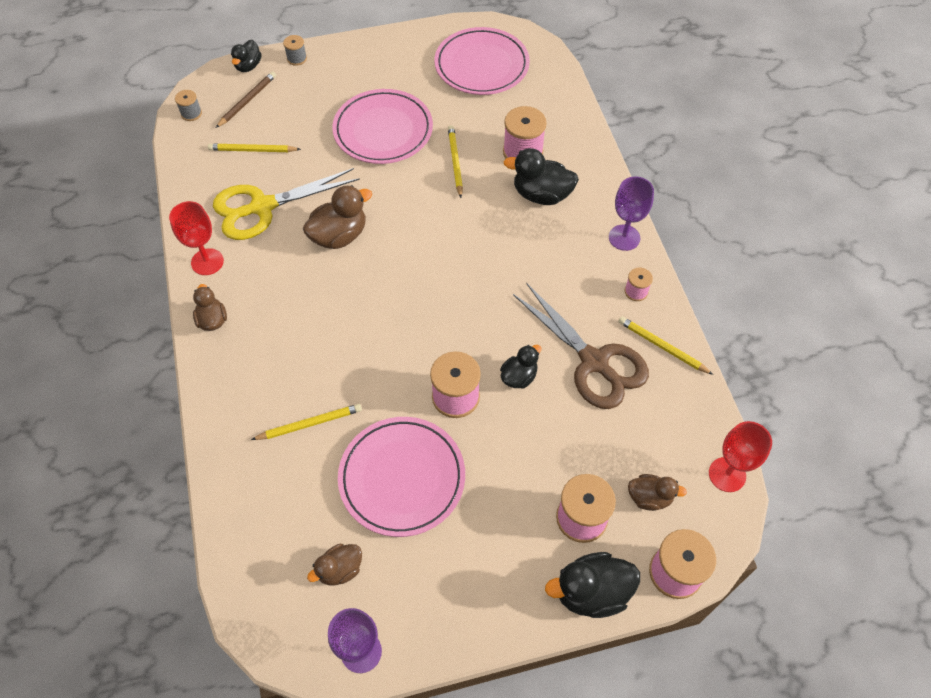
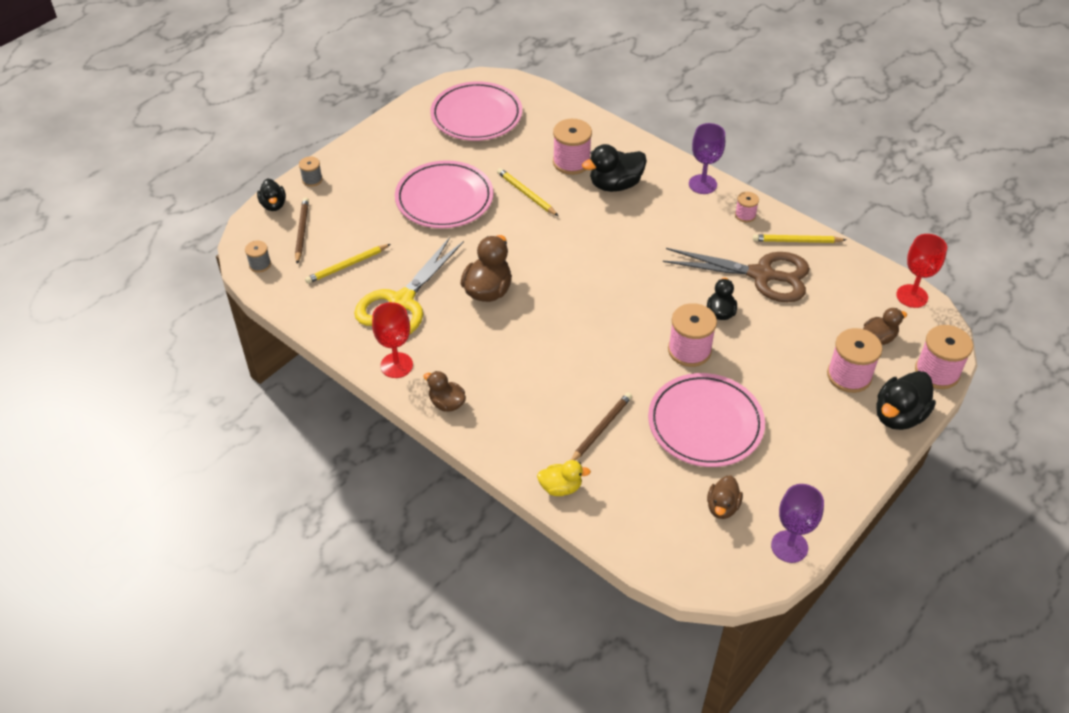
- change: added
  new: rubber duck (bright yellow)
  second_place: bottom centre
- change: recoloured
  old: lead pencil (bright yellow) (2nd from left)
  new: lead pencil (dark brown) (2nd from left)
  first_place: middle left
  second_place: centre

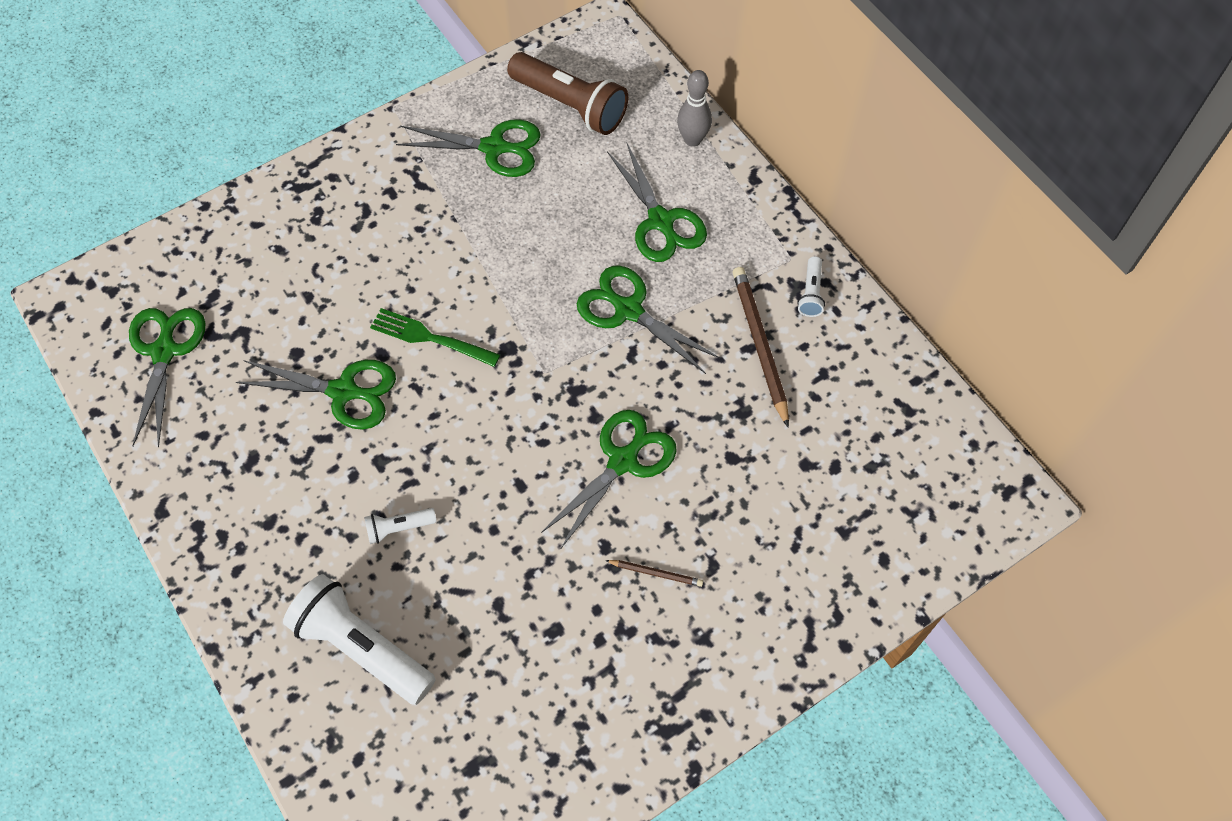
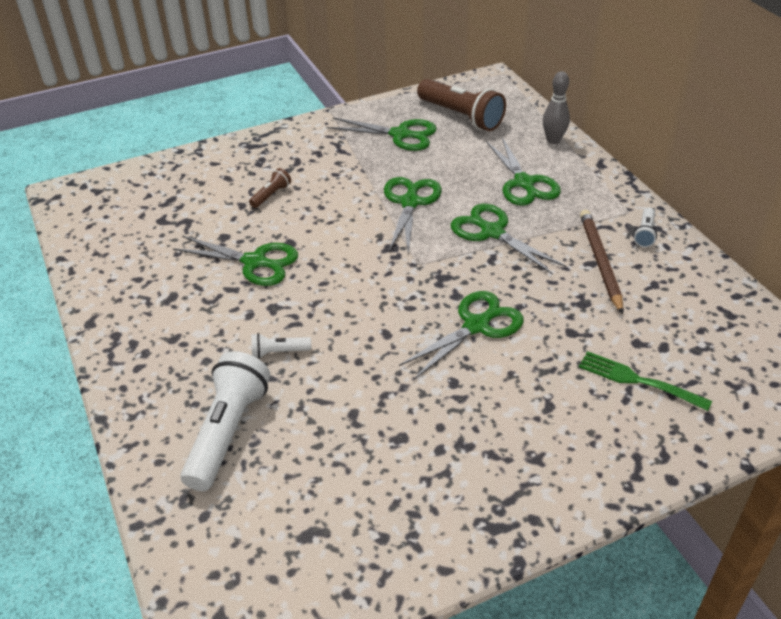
- change: removed
  old: lead pencil (dark brown) (1st from left)
  first_place: bottom centre
- change: added
  new: flashlight (dark brown) (1st from left)
  second_place: top centre
- change: moved
  old: pair of scissors (leaf-green) (1st from left in the first image)
  new: pair of scissors (leaf-green) (3rd from left)
  first_place: middle left
  second_place: centre
- change: moved
  old: fork (leaf-green)
  first_place: centre
  second_place: middle right
- change: turned
  old: flashlight (white) (1st from left)
  first_place: bottom left
  second_place: bottom left
  degrees: 60

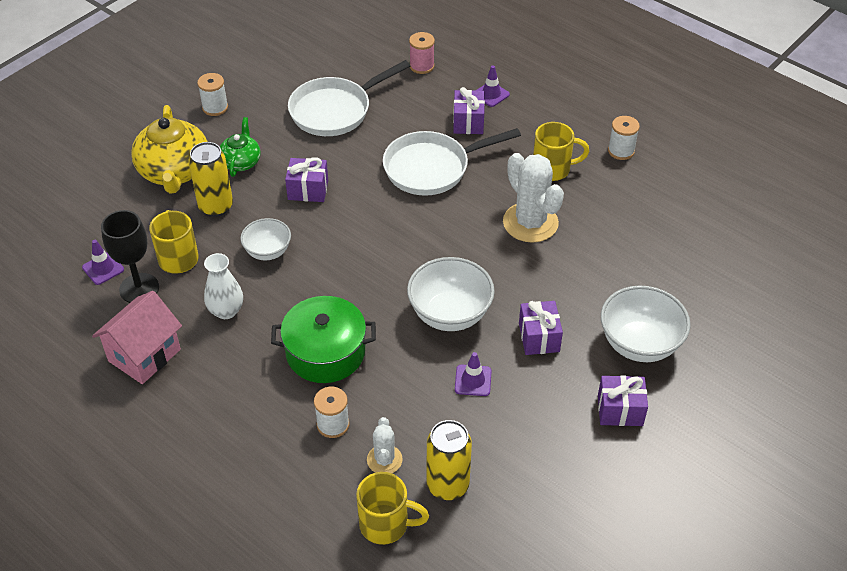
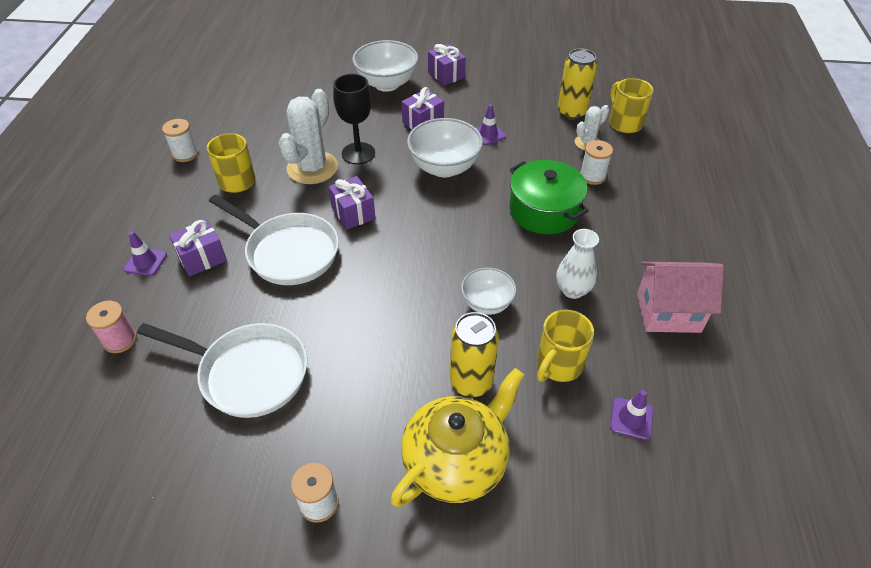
- change: removed
  old: tea pot (leaf-green)
  first_place: top left
- change: moved
  old: wine glass (black)
  first_place: middle left
  second_place: top centre
- change: moved
  old: present (violet) (1st from left in the first image)
  new: present (violet) (2nd from left)
  first_place: top centre
  second_place: centre

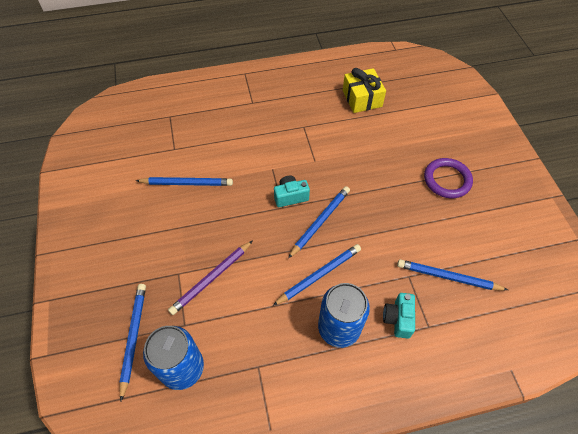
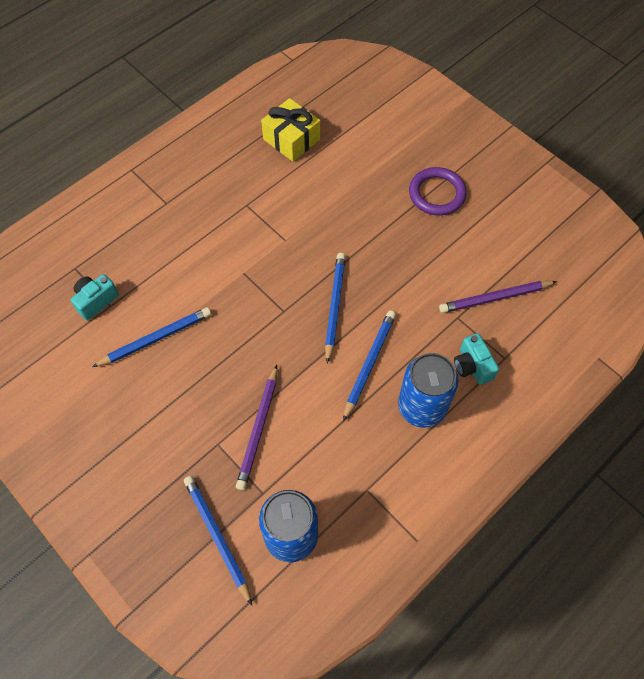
- change: moved
  old: camera (teal) (1st from left)
  first_place: centre
  second_place: middle left
- change: recoloured
  old: lead pencil (blue) (5th from left)
  new: lead pencil (violet) (2nd from left)
  first_place: middle right
  second_place: middle right

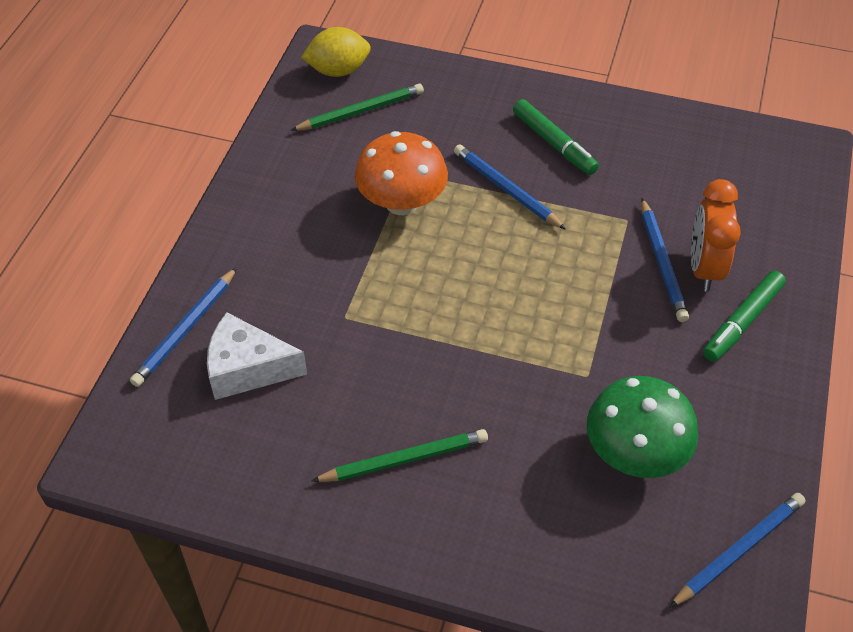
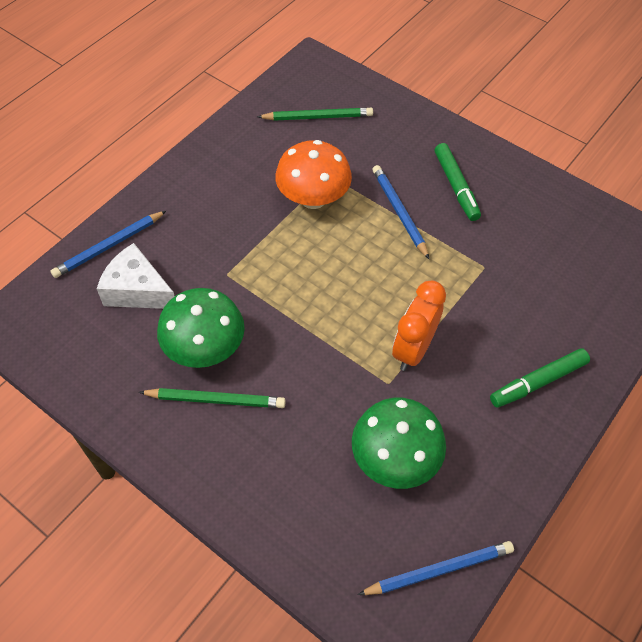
- change: removed
  old: citrus fruit (bright yellow)
  first_place: top centre
- change: removed
  old: lead pencil (blue) (3rd from left)
  first_place: middle right
- change: added
  new: mushroom (leaf-green) (1st from left)
  second_place: middle left
- change: moved
  old: clock (orange)
  first_place: middle right
  second_place: centre

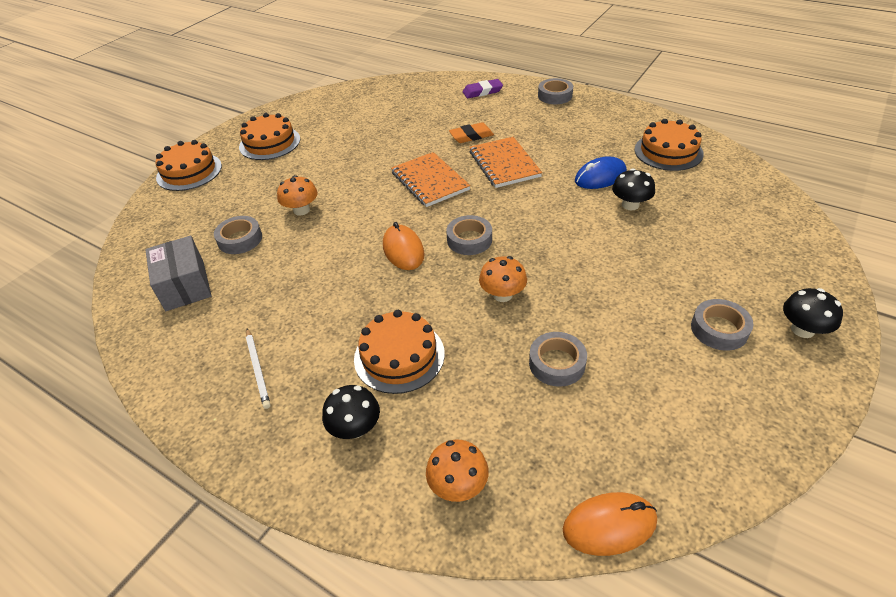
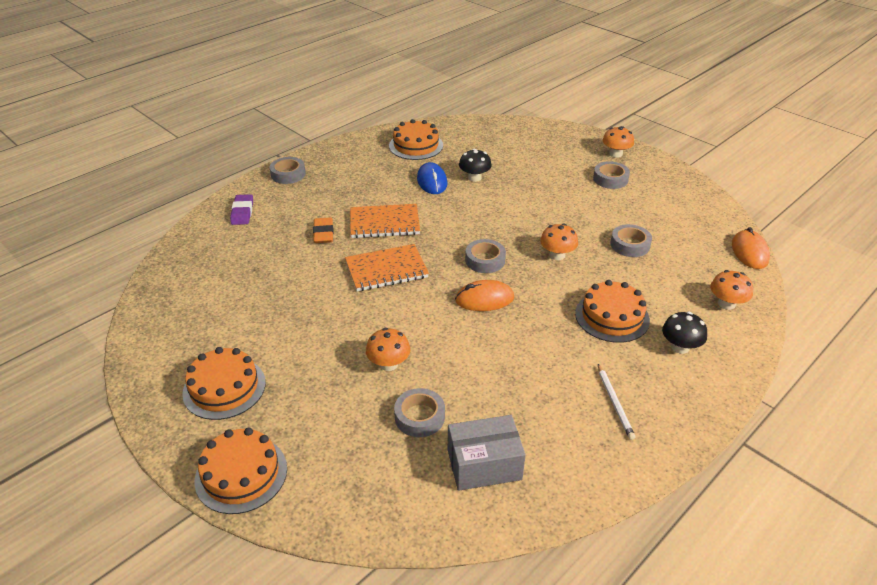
- change: recoloured
  old: mushroom (black) (3rd from left)
  new: mushroom (orange) (3rd from left)
  first_place: middle right
  second_place: top right
- change: turned
  old: lead pencil (white)
  first_place: middle left
  second_place: bottom right
  degrees: 90

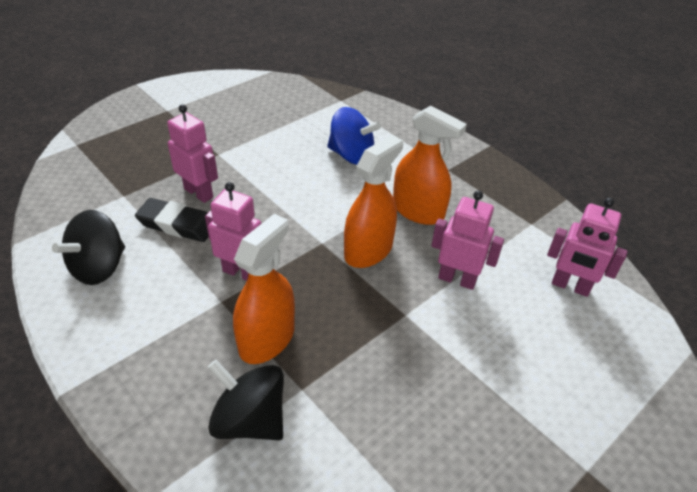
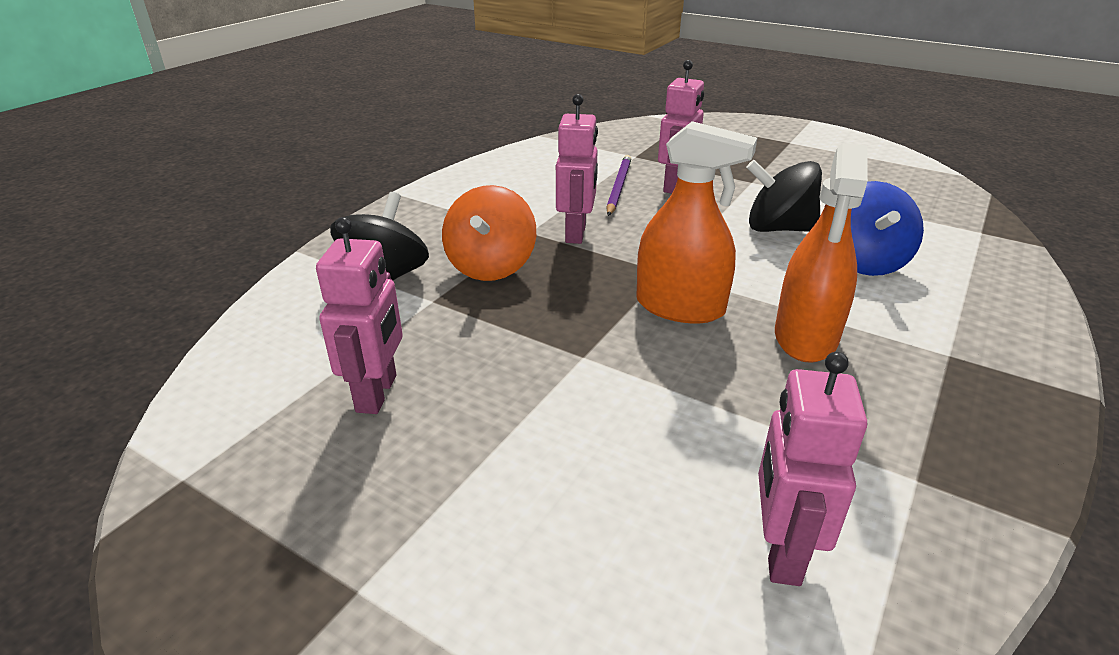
- change: moved
  old: toy top (black) (1st from left in the first image)
  new: toy top (black) (2nd from left)
  first_place: middle left
  second_place: top right
- change: moved
  old: robot figure (pink) (3rd from left in the first image)
  new: robot figure (pink) (1st from left)
  first_place: middle right
  second_place: middle left
- change: replaced
  old: gum eraser (black)
  new: lead pencil (violet)
  first_place: middle left
  second_place: top centre
- change: replaced
  old: sprayer (orange) (1st from left)
  new: toy top (orange)
  first_place: centre
  second_place: centre

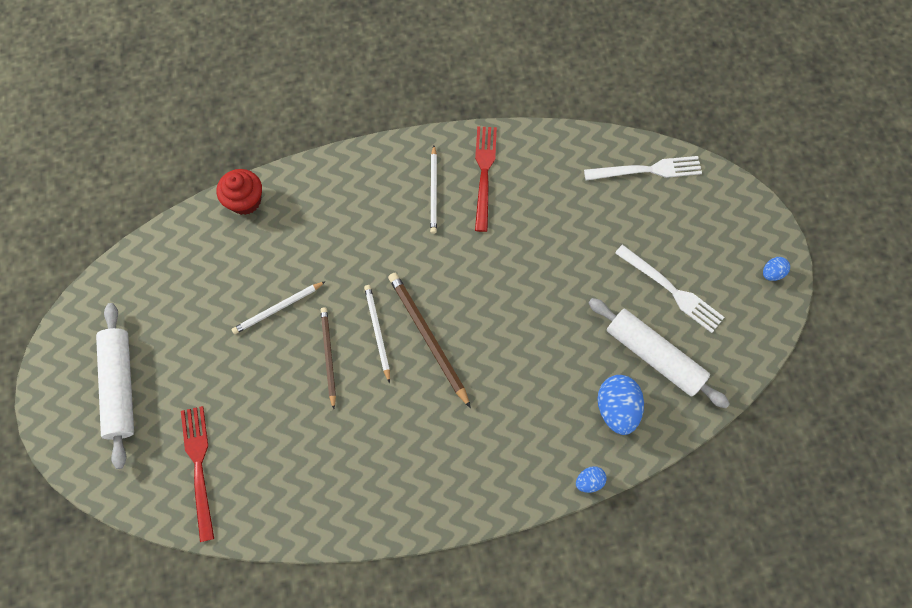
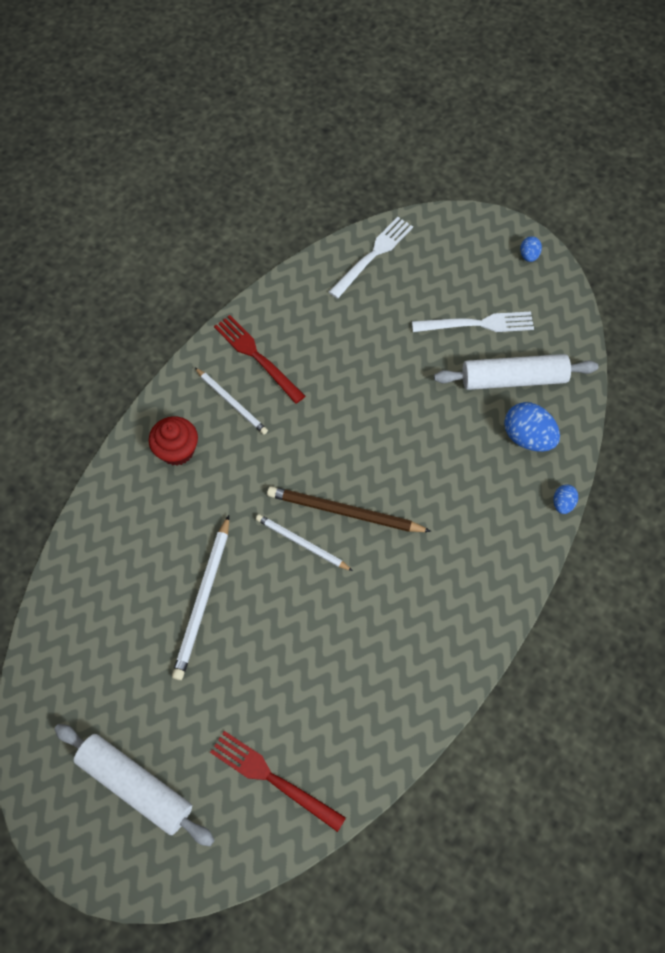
- change: removed
  old: lead pencil (dark brown) (1st from left)
  first_place: centre
- change: moved
  old: cupcake (red)
  first_place: top left
  second_place: middle left
- change: resized
  old: lead pencil (white) (1st from left)
  first_place: middle left
  second_place: middle left
  factor: 1.52

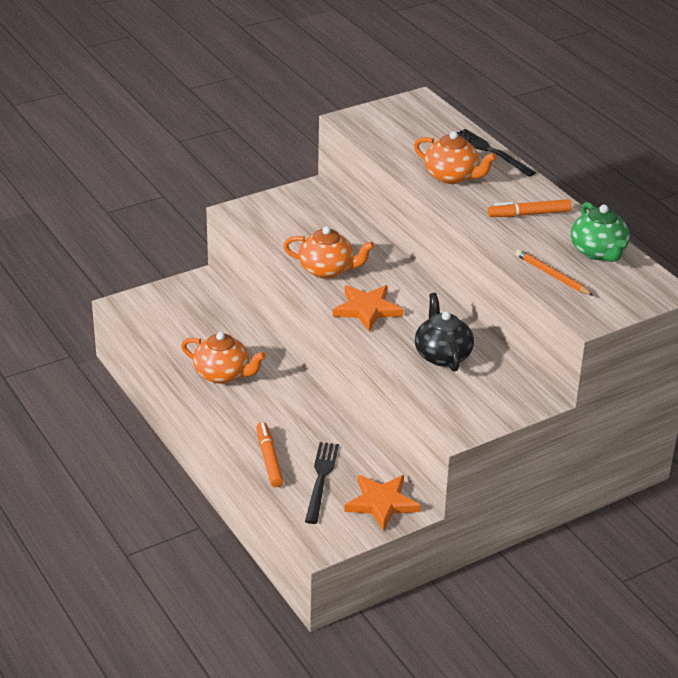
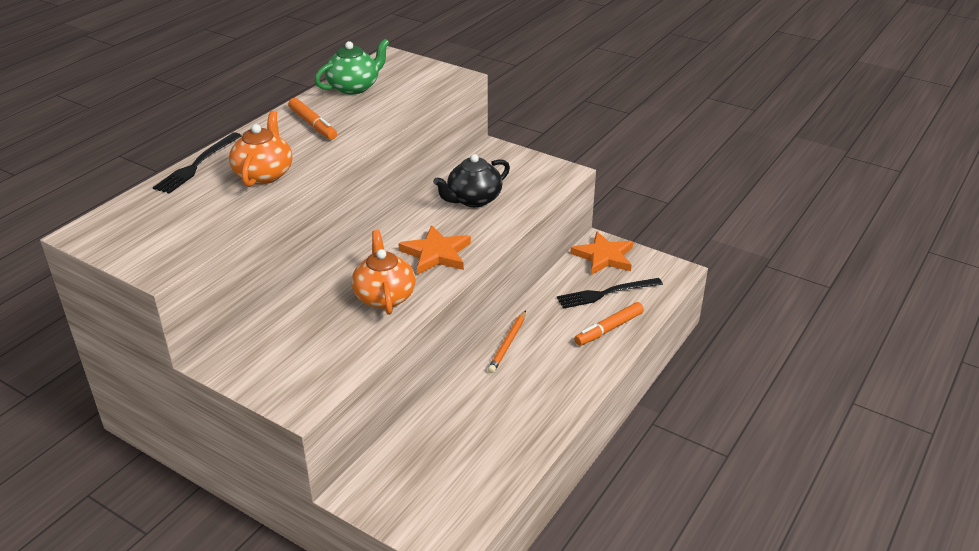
- change: removed
  old: tea pot (orange) (1st from left)
  first_place: middle left
- change: moved
  old: lead pencil (orange)
  first_place: middle right
  second_place: centre

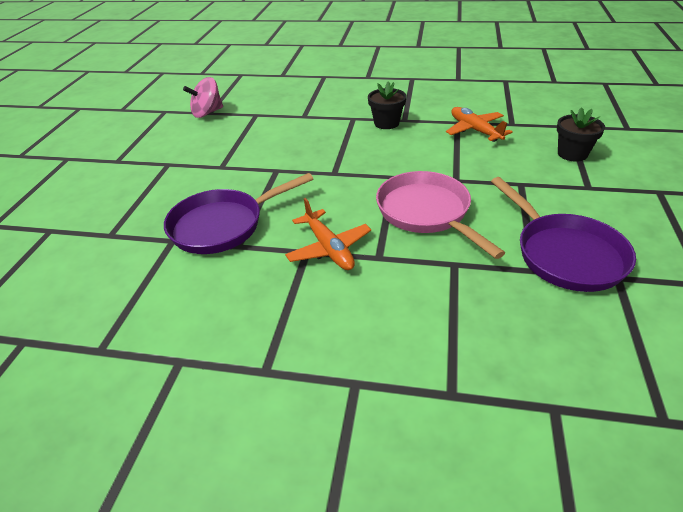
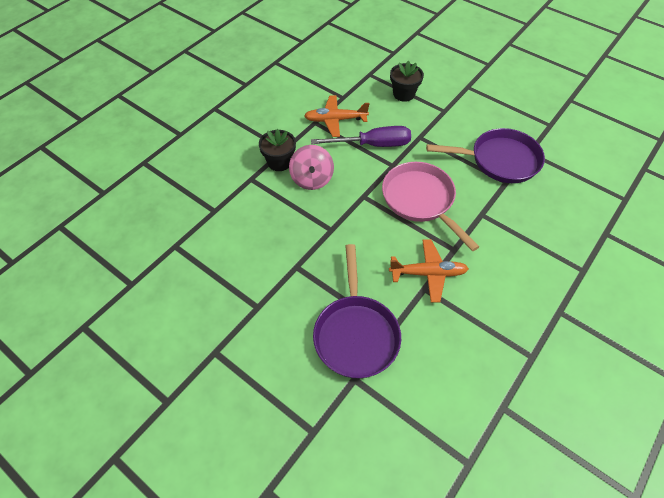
- change: added
  new: hand screwdriver (violet)
  second_place: top centre
- change: moved
  old: toy top (pink)
  first_place: top left
  second_place: centre
- change: turned
  old: skillet (pink)
  first_place: centre
  second_place: centre
  degrees: 60

